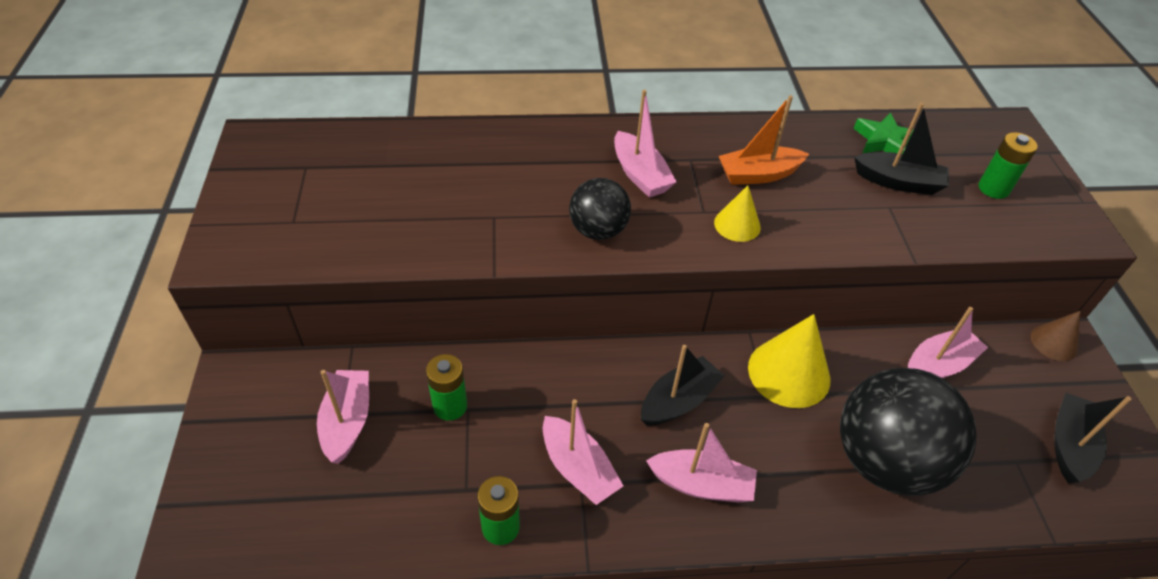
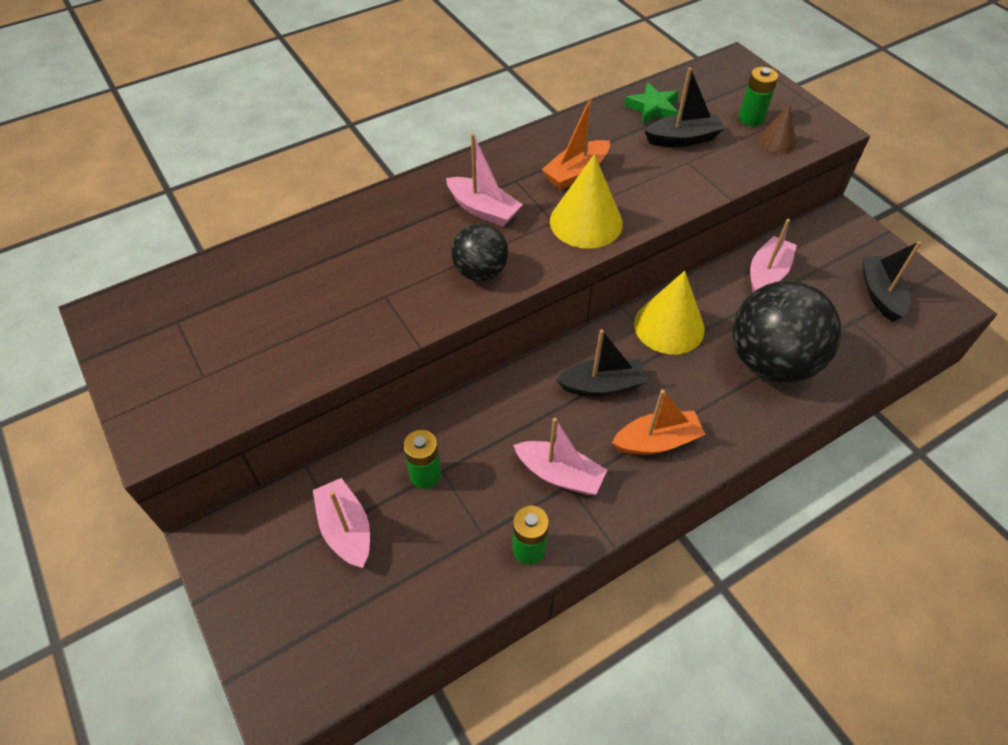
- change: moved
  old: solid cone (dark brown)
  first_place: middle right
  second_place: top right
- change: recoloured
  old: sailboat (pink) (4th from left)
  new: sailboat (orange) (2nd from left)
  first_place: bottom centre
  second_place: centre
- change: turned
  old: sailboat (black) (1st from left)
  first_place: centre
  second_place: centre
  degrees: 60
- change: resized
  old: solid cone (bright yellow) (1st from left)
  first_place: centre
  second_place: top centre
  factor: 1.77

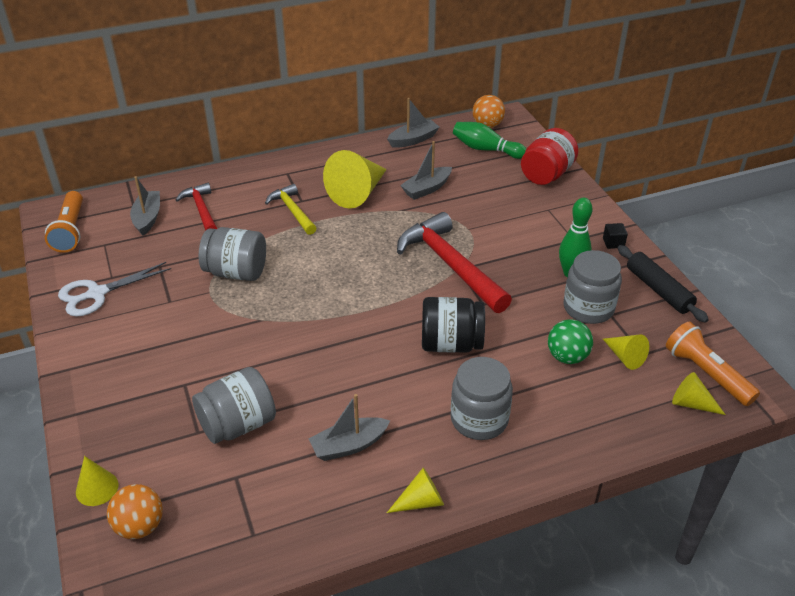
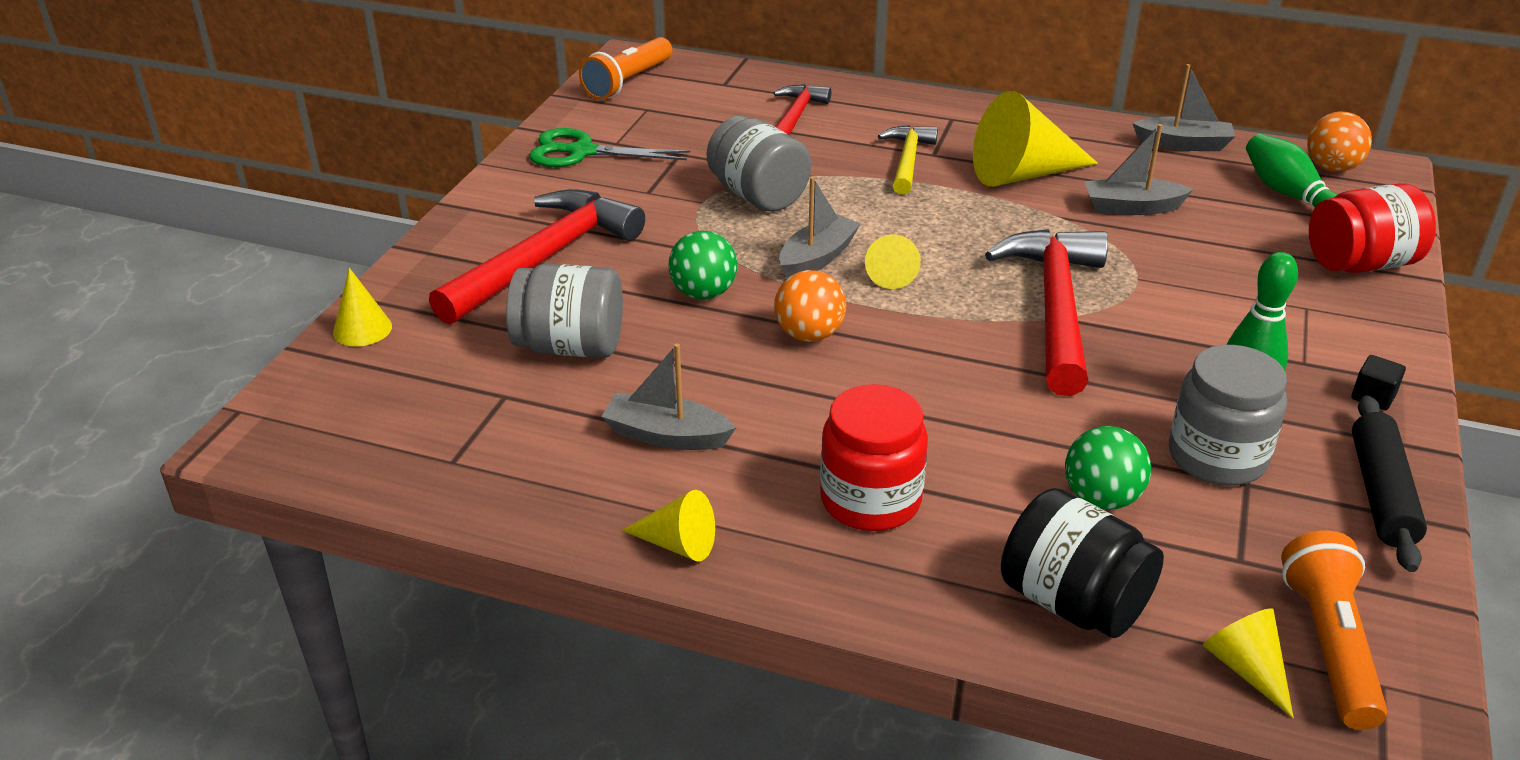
- change: added
  new: claw hammer (red) (1st from left)
  second_place: centre
- change: added
  new: ball (leaf-green) (1st from left)
  second_place: centre
- change: moved
  old: ball (orange) (1st from left)
  first_place: bottom left
  second_place: centre
- change: moved
  old: sailboat (gray) (1st from left in the first image)
  new: sailboat (gray) (2nd from left)
  first_place: middle left
  second_place: top centre
- change: moved
  old: jam jar (black)
  first_place: centre
  second_place: bottom right
- change: moved
  old: solid cone (bright yellow) (4th from left in the first image)
  new: solid cone (bright yellow) (3rd from left)
  first_place: middle right
  second_place: centre
- change: recoloured
  old: pair of scissors (white)
  new: pair of scissors (leaf-green)
  first_place: middle left
  second_place: top centre
- change: recoloured
  old: jam jar (gray) (3rd from left)
  new: jam jar (red) (1st from left)
  first_place: bottom centre
  second_place: centre

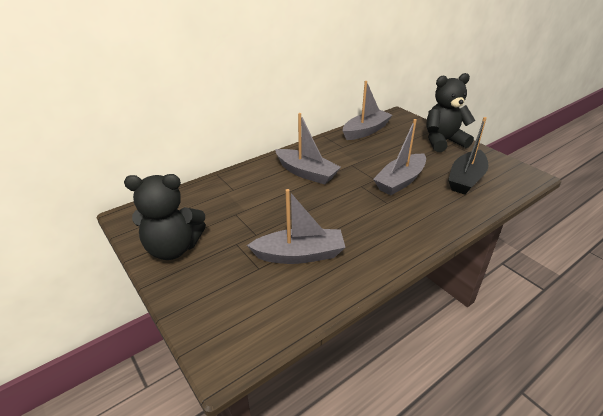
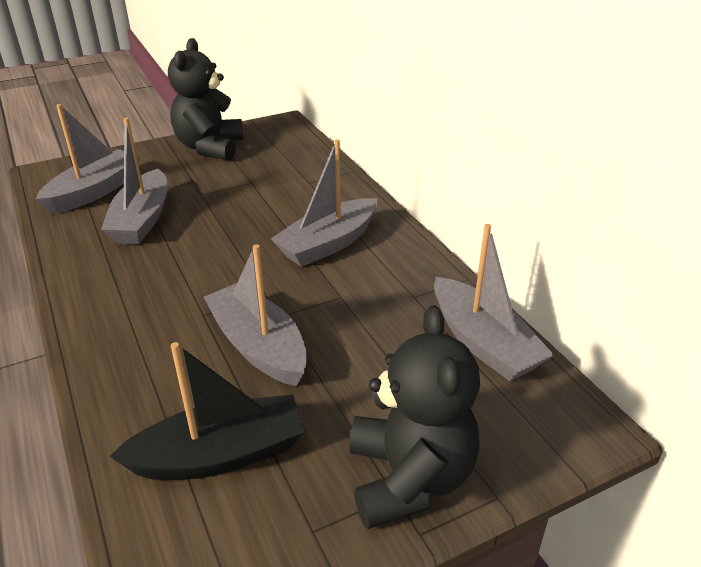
- change: added
  new: sailboat (gray) (1st from left)
  second_place: top left
- change: turned
  old: sailboat (black)
  first_place: middle right
  second_place: bottom left
  degrees: 120

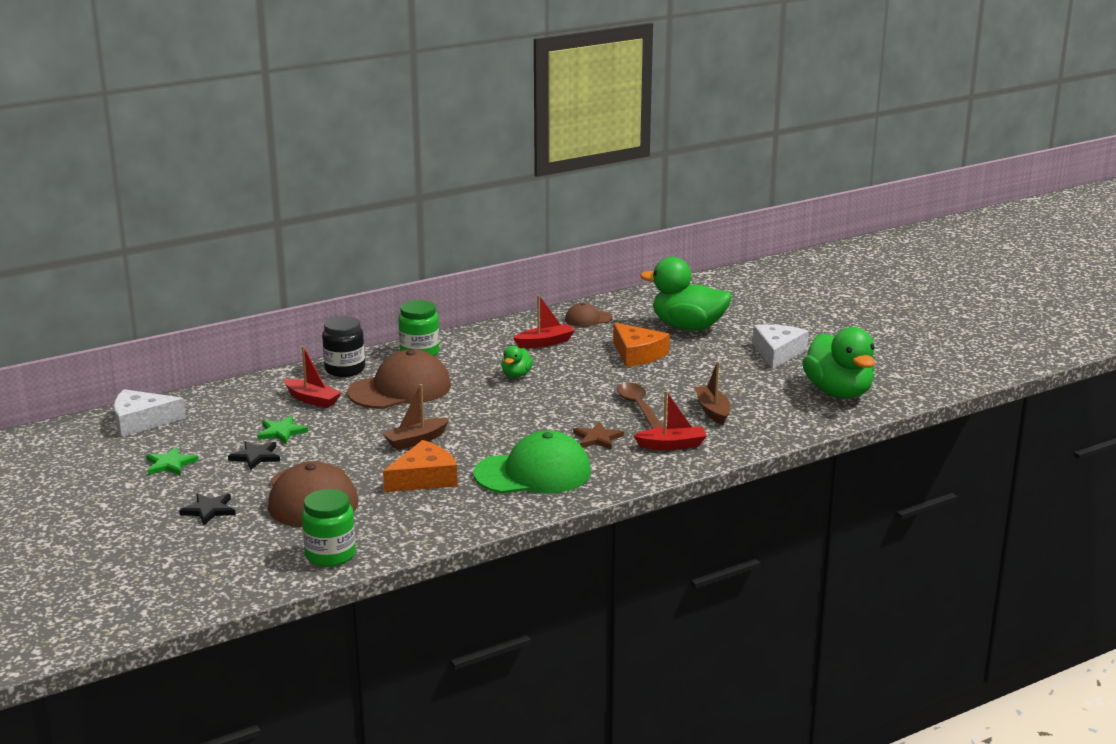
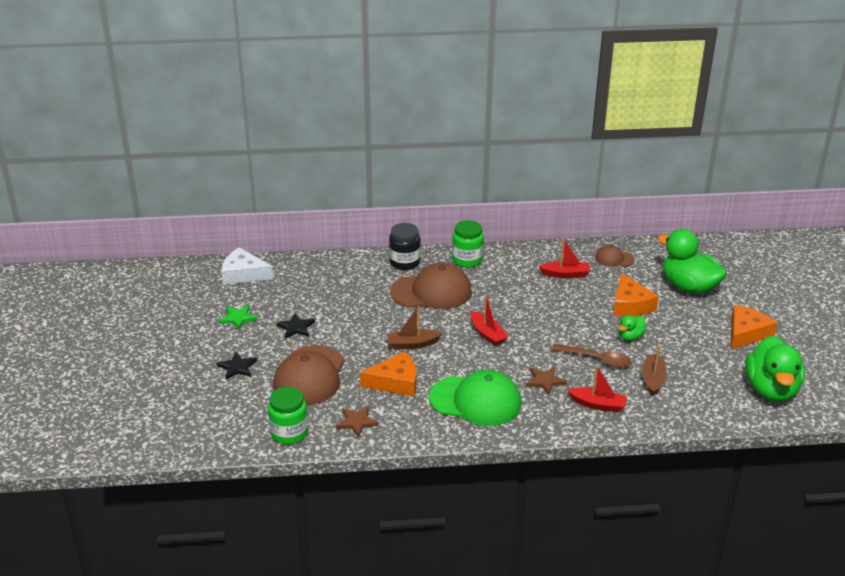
- change: removed
  old: star (leaf-green) (2nd from left)
  first_place: middle left
- change: added
  new: star (dark brown) (1st from left)
  second_place: bottom centre
- change: moved
  old: sailboat (red) (1st from left)
  first_place: middle left
  second_place: centre
- change: moved
  old: rubber duck (leaf-green) (1st from left)
  first_place: centre
  second_place: middle right
- change: recoloured
  old: cheese (white) (2nd from left)
  new: cheese (orange) (3rd from left)
  first_place: middle right
  second_place: middle right
- change: turned
  old: teaspoon (dark brown)
  first_place: centre
  second_place: middle right
  degrees: 105

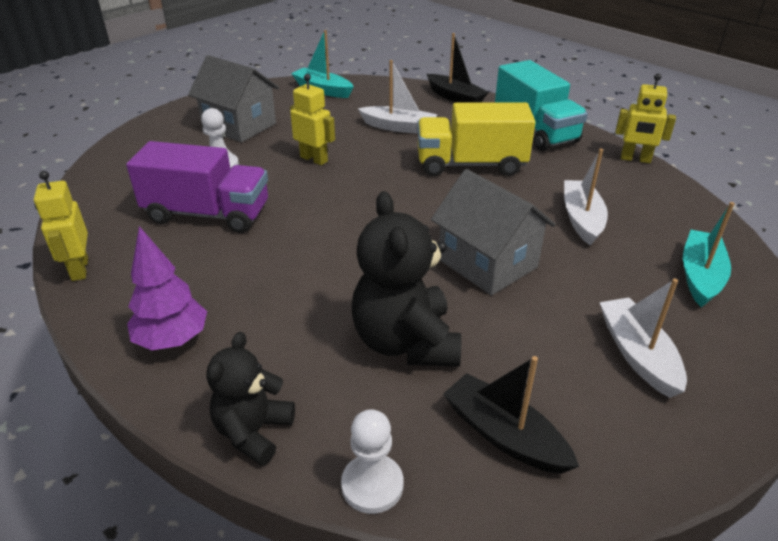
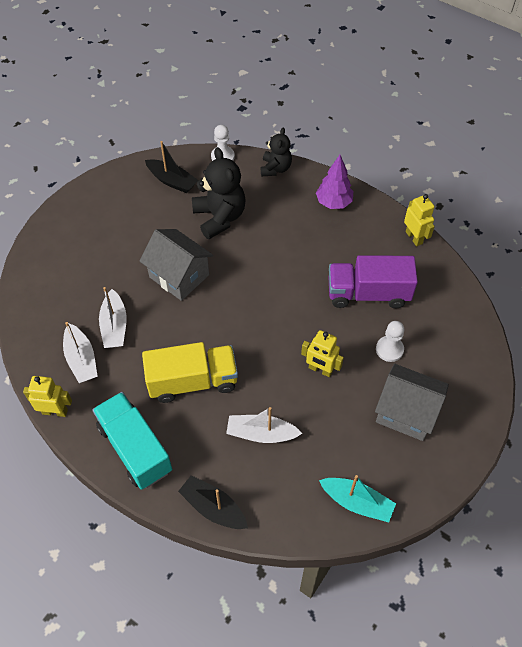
- change: removed
  old: sailboat (teal) (2nd from left)
  first_place: middle right
- change: moved
  old: sailboat (white) (3rd from left in the first image)
  new: sailboat (white) (1st from left)
  first_place: middle right
  second_place: middle left

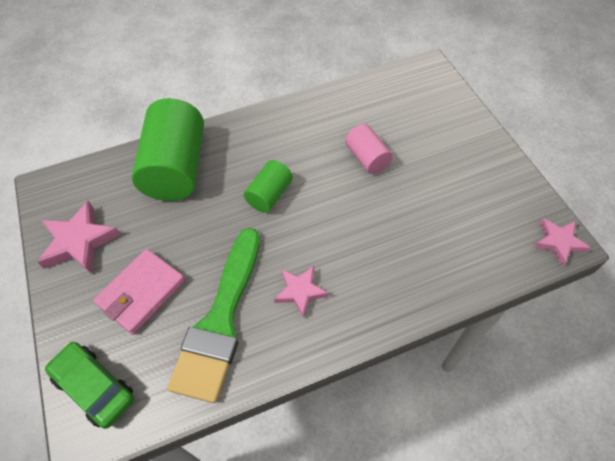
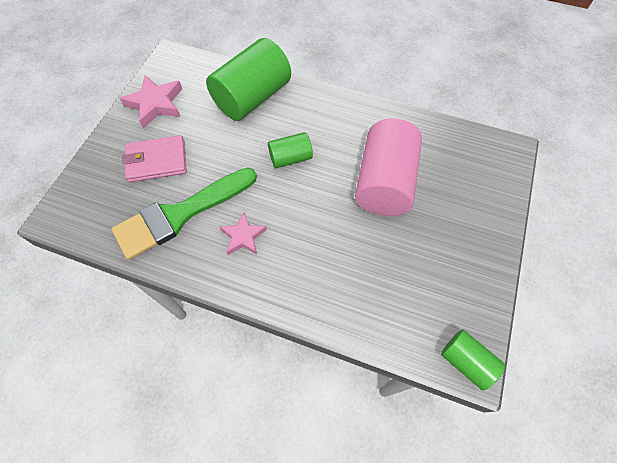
- change: removed
  old: car (leaf-green)
  first_place: bottom left
- change: replaced
  old: star (pink) (3rd from left)
  new: cylinder shape (leaf-green) (3rd from left)
  first_place: middle right
  second_place: bottom right
- change: resized
  old: cylinder shape (pink)
  first_place: top centre
  second_place: centre
  factor: 1.94

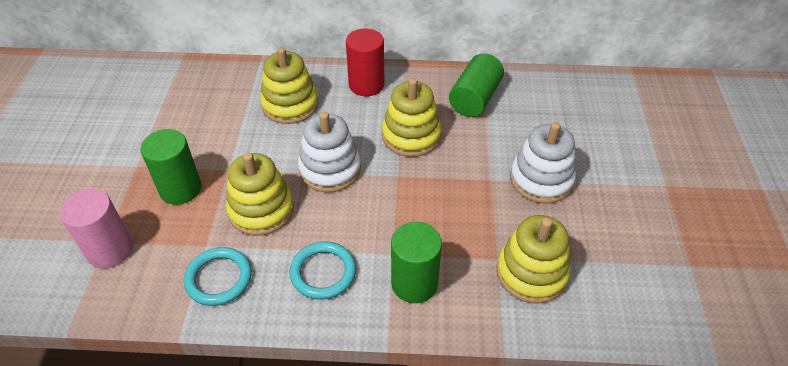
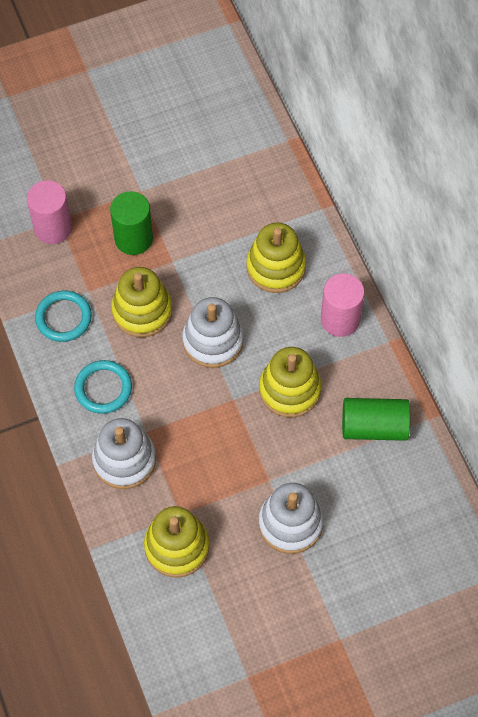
- change: replaced
  old: cylinder shape (leaf-green) (2nd from left)
  new: ring stacker (white) (1st from left)
  first_place: bottom centre
  second_place: middle left
- change: recoloured
  old: cylinder shape (red)
  new: cylinder shape (pink) (2nd from left)
  first_place: top centre
  second_place: middle right

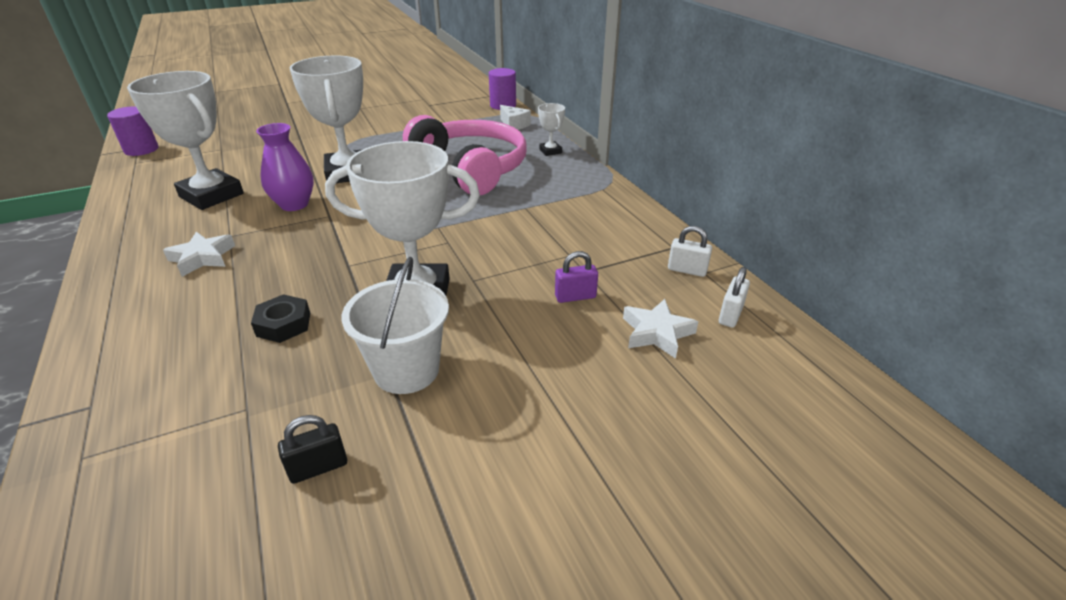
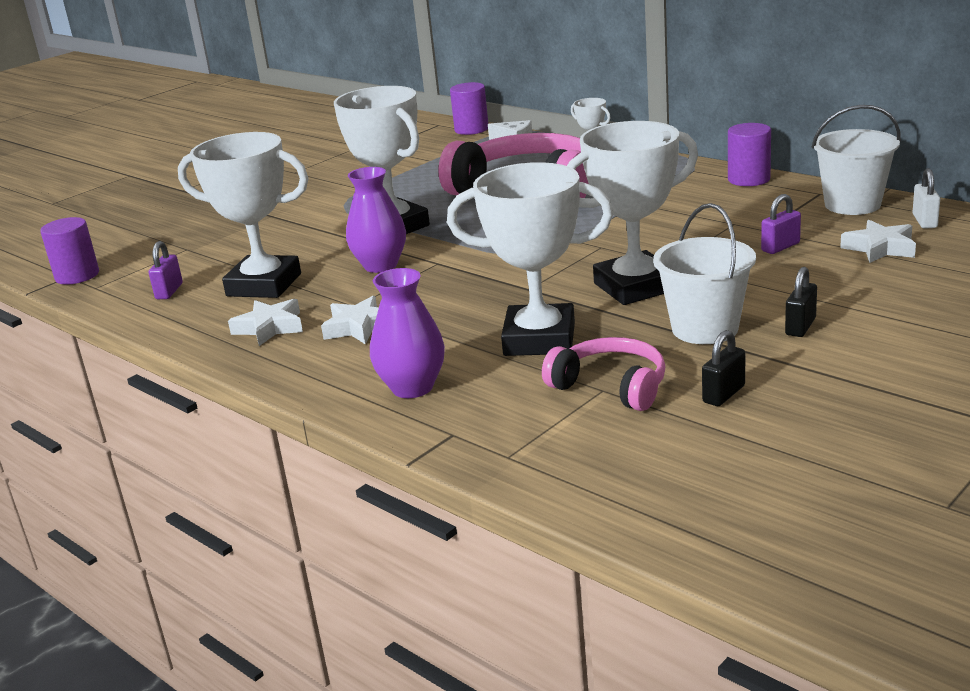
- change: added
  new: padlock (violet) (1st from left)
  second_place: middle left
- change: added
  new: star (white) (1st from left)
  second_place: middle left
- change: added
  new: flower vase (violet) (2nd from left)
  second_place: centre
- change: added
  new: headset (pink) (2nd from left)
  second_place: centre
- change: added
  new: cylinder shape (violet) (3rd from left)
  second_place: top right
- change: added
  new: padlock (black) (2nd from left)
  second_place: middle right
- change: replaced
  old: nut (black)
  new: award cup (white) (3rd from left)
  first_place: middle left
  second_place: centre
- change: replaced
  old: padlock (white) (1st from left)
  new: sand bucket (white) (2nd from left)
  first_place: centre
  second_place: top right

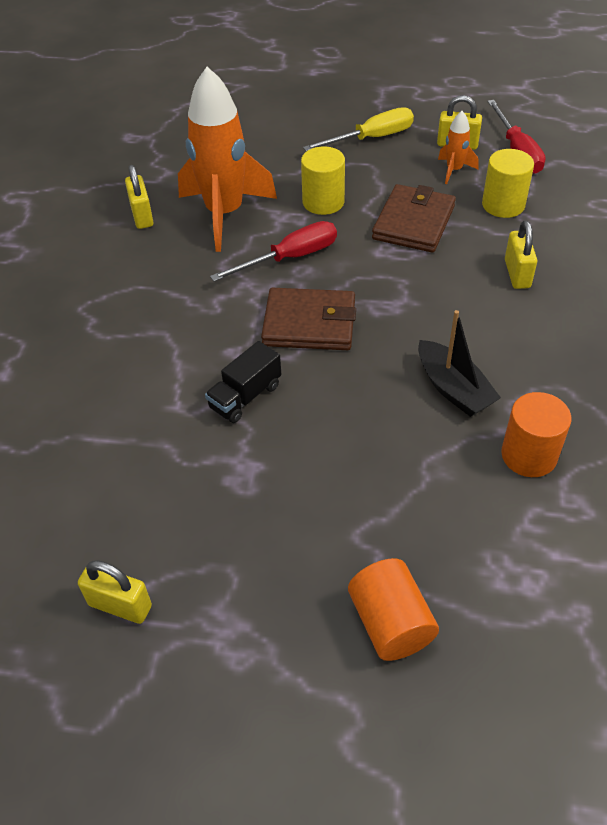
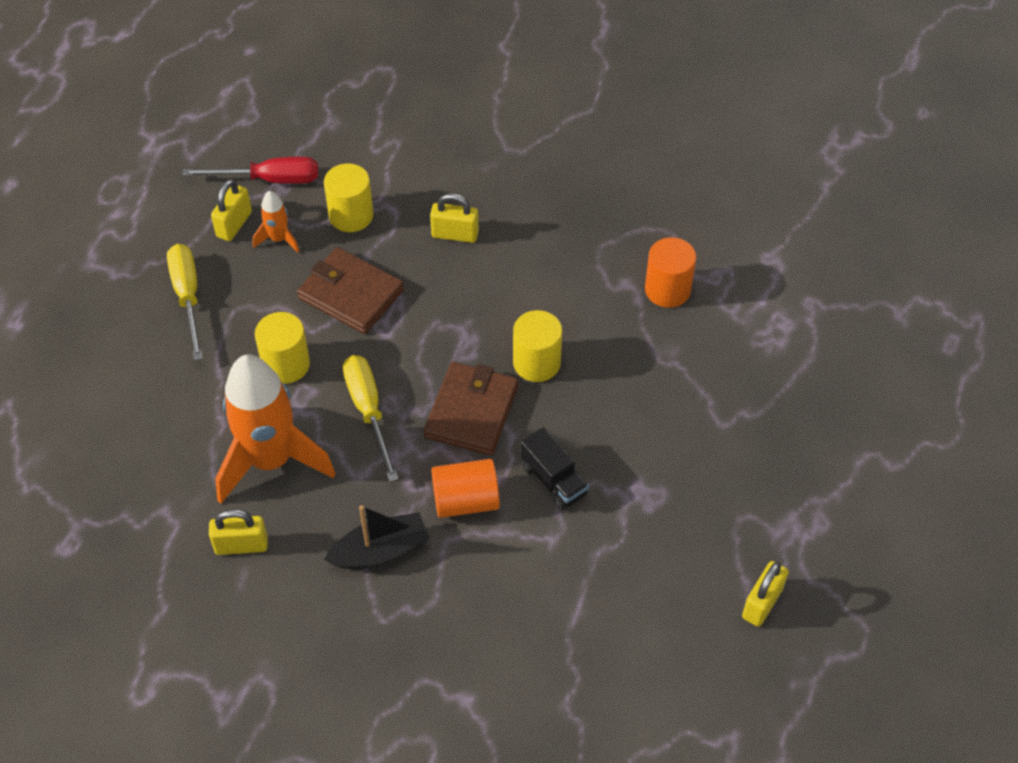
- change: added
  new: cylinder shape (bright yellow) (3rd from left)
  second_place: centre
- change: moved
  old: cylinder shape (orange) (1st from left)
  first_place: bottom centre
  second_place: centre
- change: moved
  old: sailboat (black)
  first_place: middle right
  second_place: bottom centre
- change: recoloured
  old: hand screwdriver (red) (1st from left)
  new: hand screwdriver (bright yellow) (2nd from left)
  first_place: top centre
  second_place: centre

